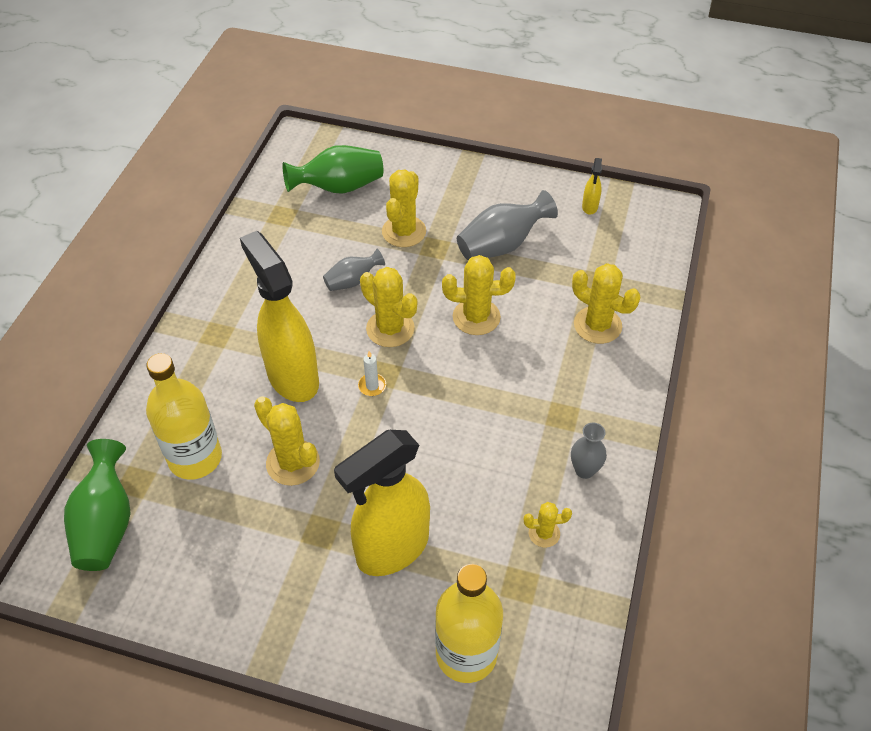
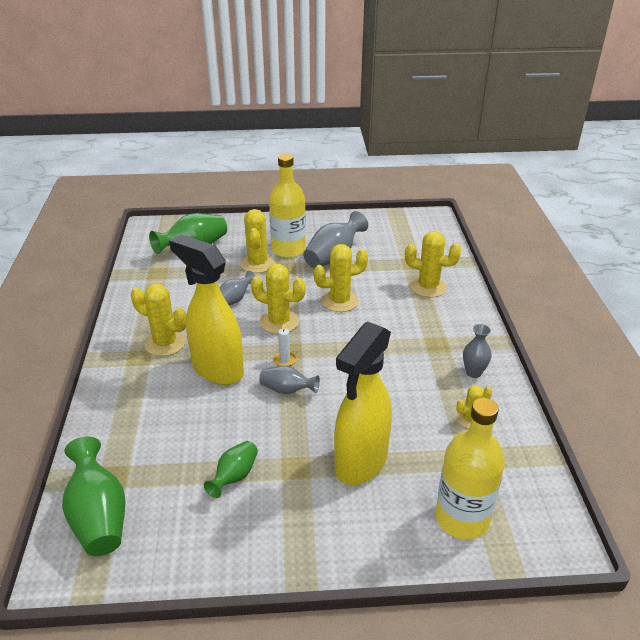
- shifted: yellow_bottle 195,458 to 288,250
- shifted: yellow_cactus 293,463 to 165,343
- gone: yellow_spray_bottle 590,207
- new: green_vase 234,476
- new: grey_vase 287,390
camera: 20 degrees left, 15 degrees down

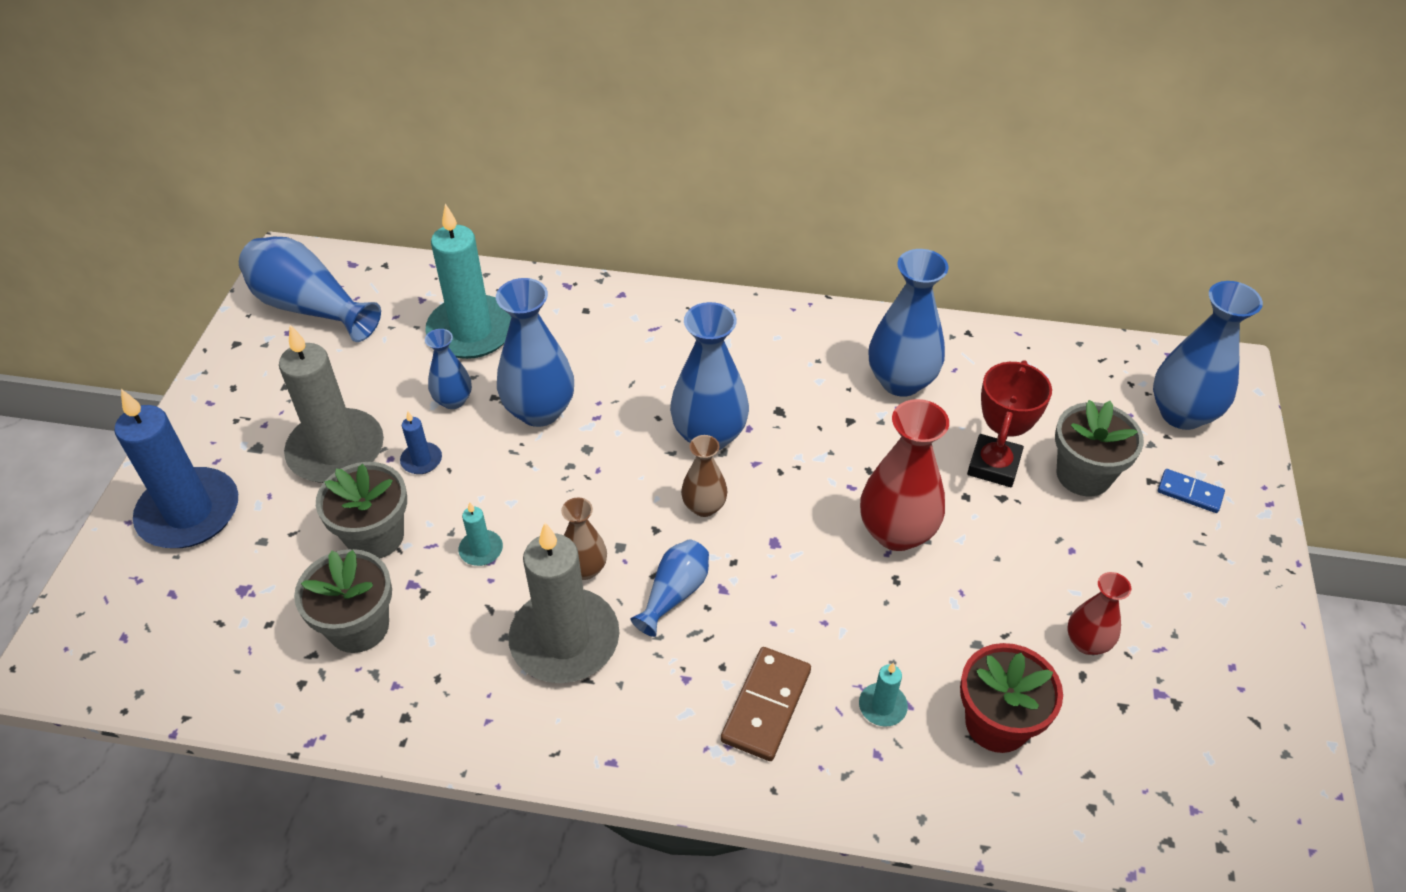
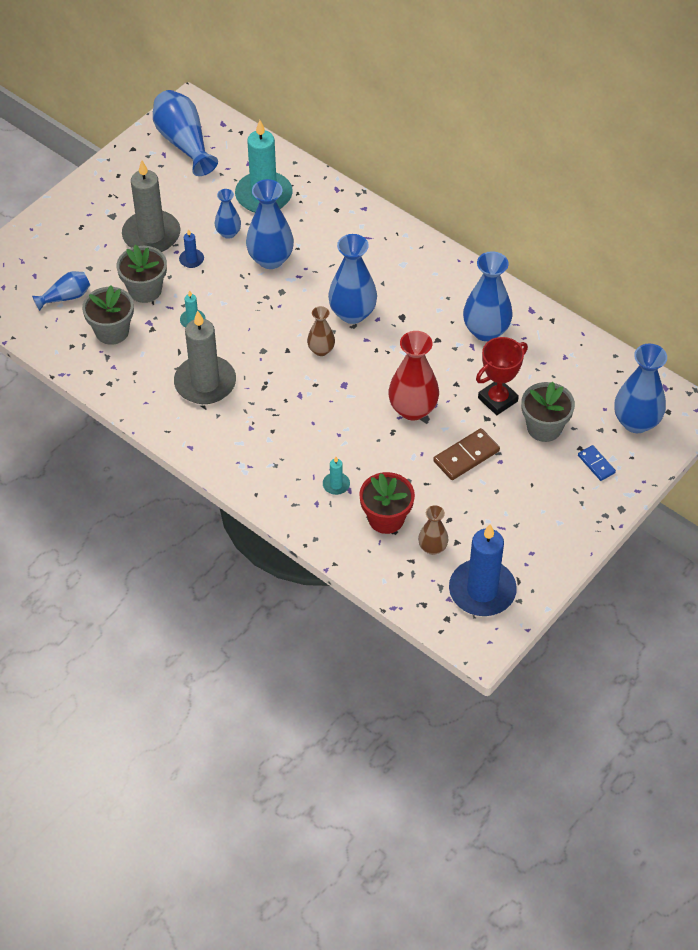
- shifted: blue_candle 189,512 to 482,590
- shifted: brown_vase 585,569 to 432,547
- shifted: blue_vase 674,594 to 66,297
- shifted: brown_domino 766,705 to 466,456
- gone: red_vase 1087,642
camera: 30 degrees right, 5 degrees up

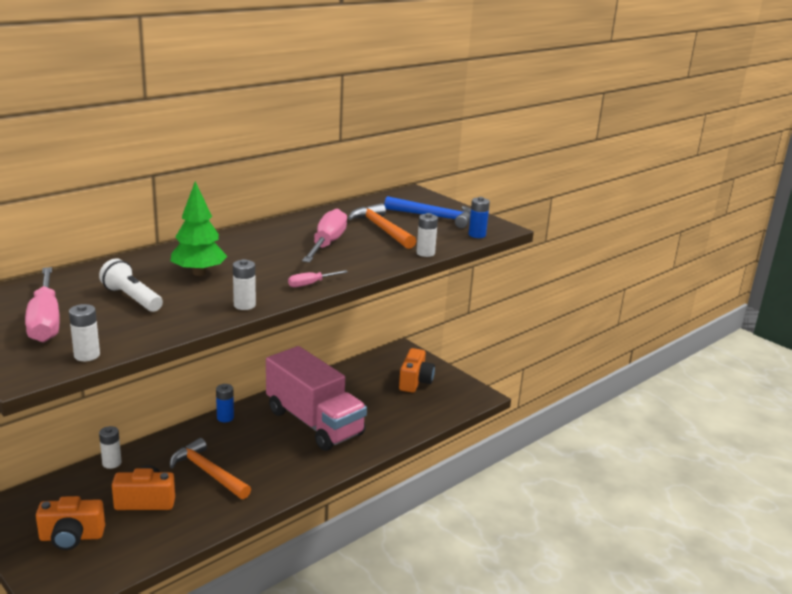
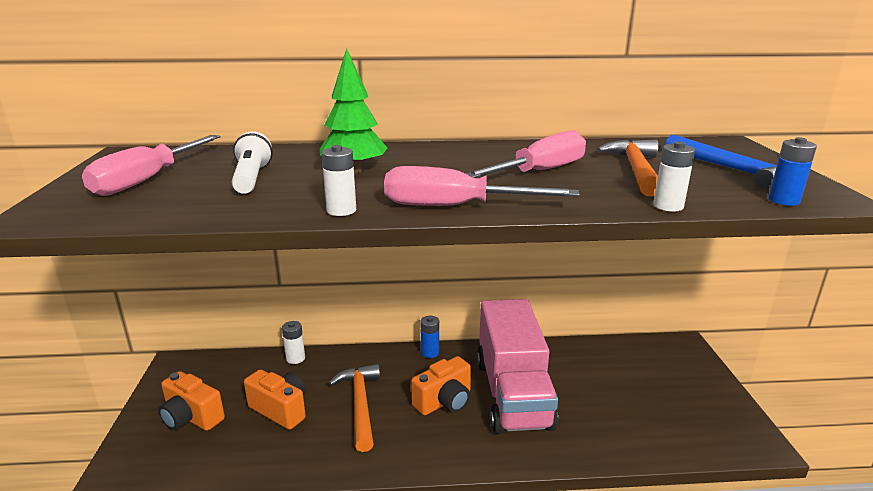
- gone: white_battery 87,355
- scaled: pink_screwdriver 310,284 = 454,207 x2.09
- shifted: orange_camera 415,382 to 444,401
camera: 40 degrees right, 0 degrees up

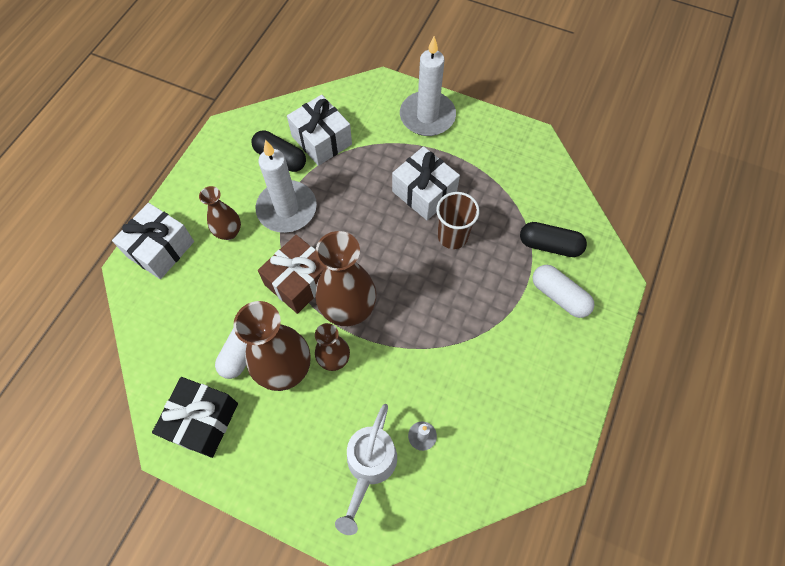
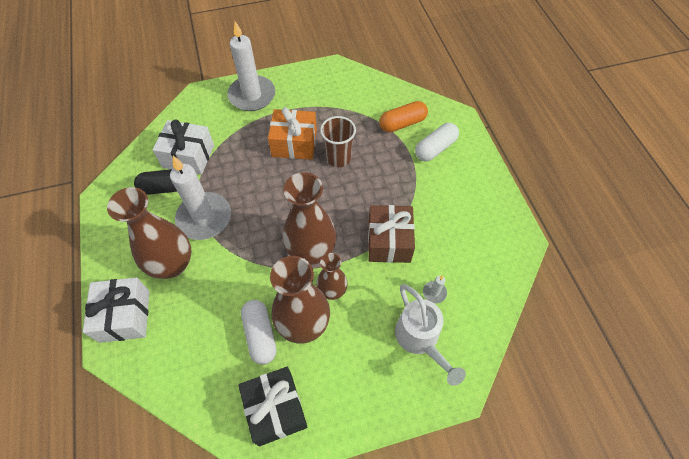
- scaled: brown_vase 229,232 = 172,264 x1.76
- shifted: brown_gift 299,281 to 389,241
- repainted: white_gift 424,192 to orange_gift 294,143
- repainted: black_capsule 549,245 to orange_capsule 402,123
- rotated: white_capsule 559,296 = 435,148 45 degrees counterclockwise
camera: 40 degrees left, 5 degrees down

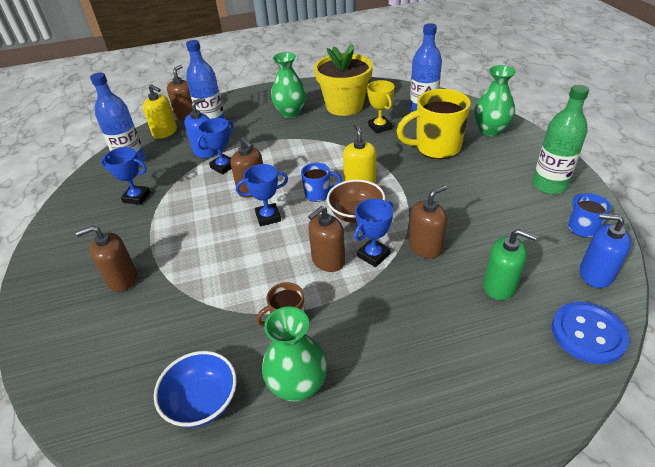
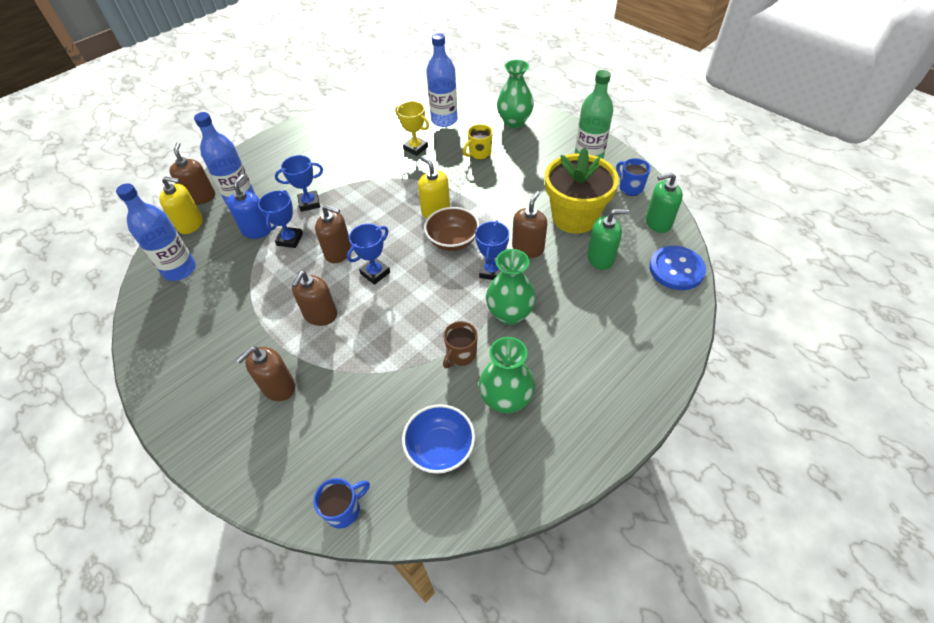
- shifted: blue_trophy 136,197 to 309,203
- shifted: green_vase 290,112 to 509,314
- shifted: blue_mug 318,194 to 344,510
- shifted: brown_soap_dispenser 328,260 to 320,315
- shifted: yellow_flower_pot 344,106 to 574,217
- scaled: yellow_mug 436,148 = 479,153 x0.52
- repainted: blue_soap_dispenser 595,274 to green_soap_dispenser 658,222
camera: 30 degrees left, 10 degrees up

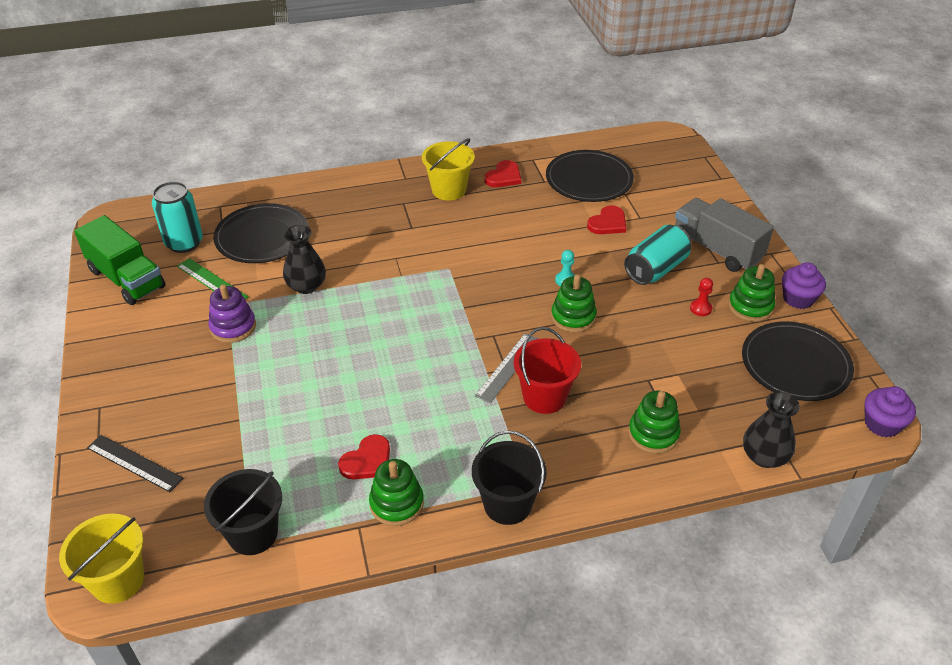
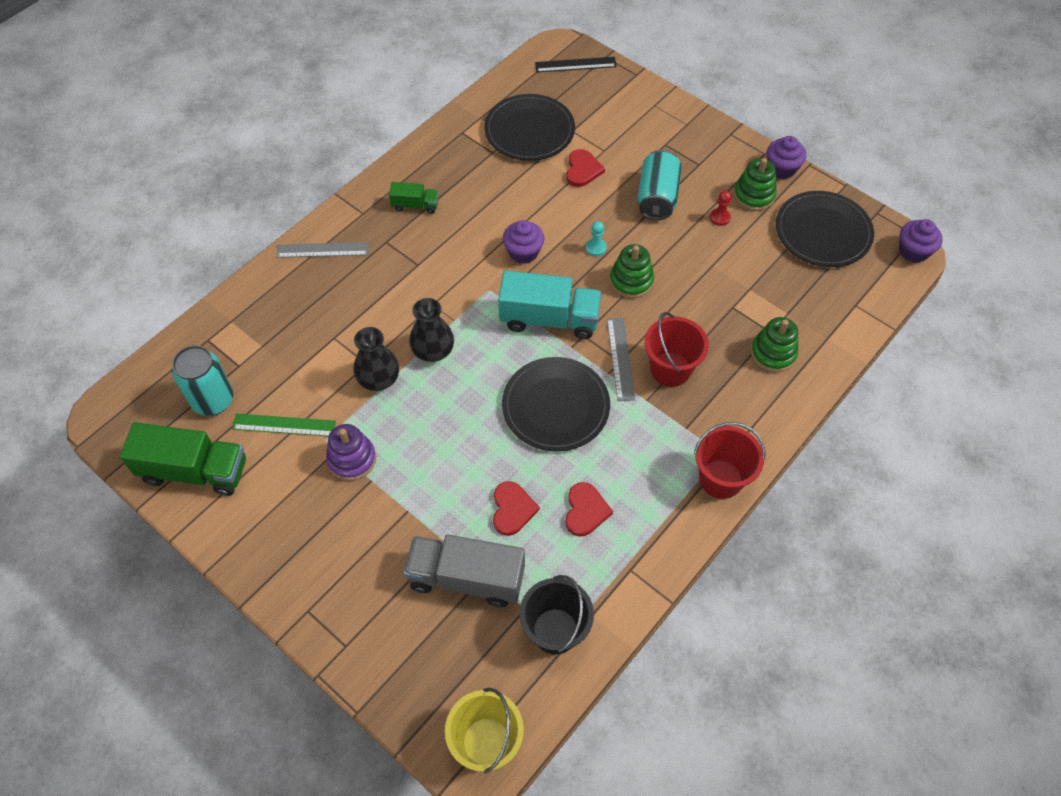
- shifted: black_ruler 134,463 to 575,65
- shifted: black_plate 262,237 to 555,406
- gone: green_stacking_toy 396,503
- swapped: yellow_bucket 449,190 to green_truck 415,205
- repainted: black_bucket 507,504 to red_bucket 720,479
- shifted: red_heart 503,176 to 512,509
- shifted: grey_truck 717,249 to 466,578
- shifted: black_vase 764,456 to 433,350
- new: grey_ruler 322,250
- new: turquoise_truck 549,319
- new: purple_cupcake 523,252
camera: 35 degrees left, 15 degrees up

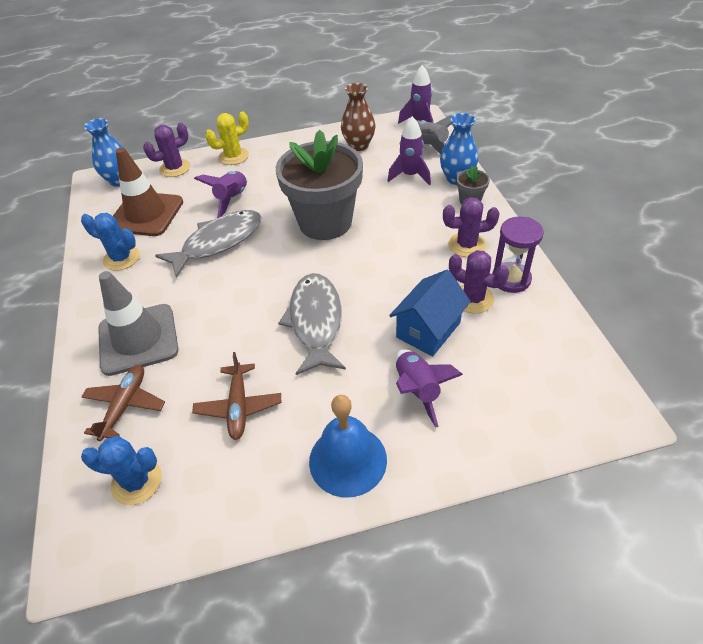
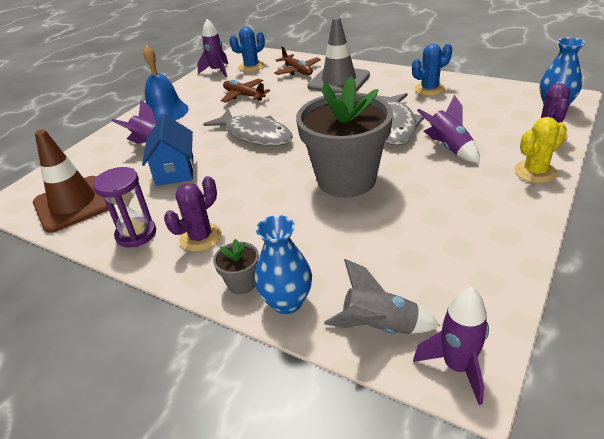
- shifted: brown_traffic_cone 146,214 to 73,204
- rotated: yellow_cactus 233,156 = 535,172 45 degrees clockwise
- gone: brown_vase 359,145
- shifted: purple_rocket 410,176 to 217,71
- gone: purple_cactus 473,299
camera: 135 degrees right, 10 degrees down

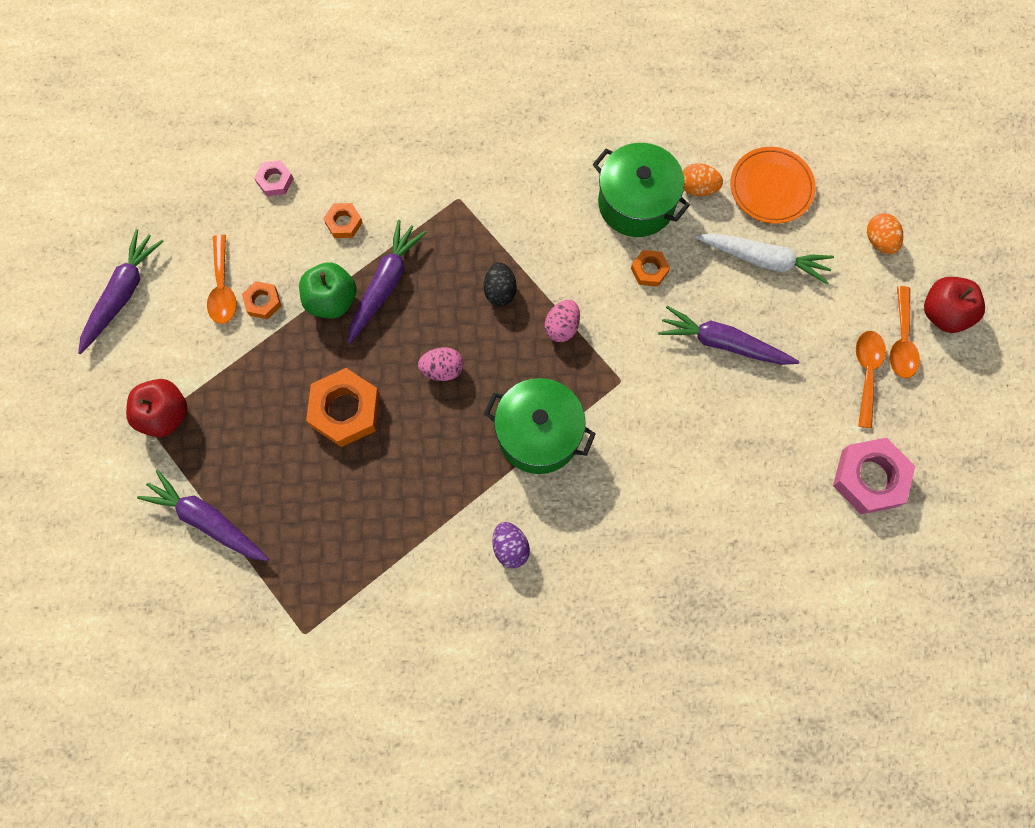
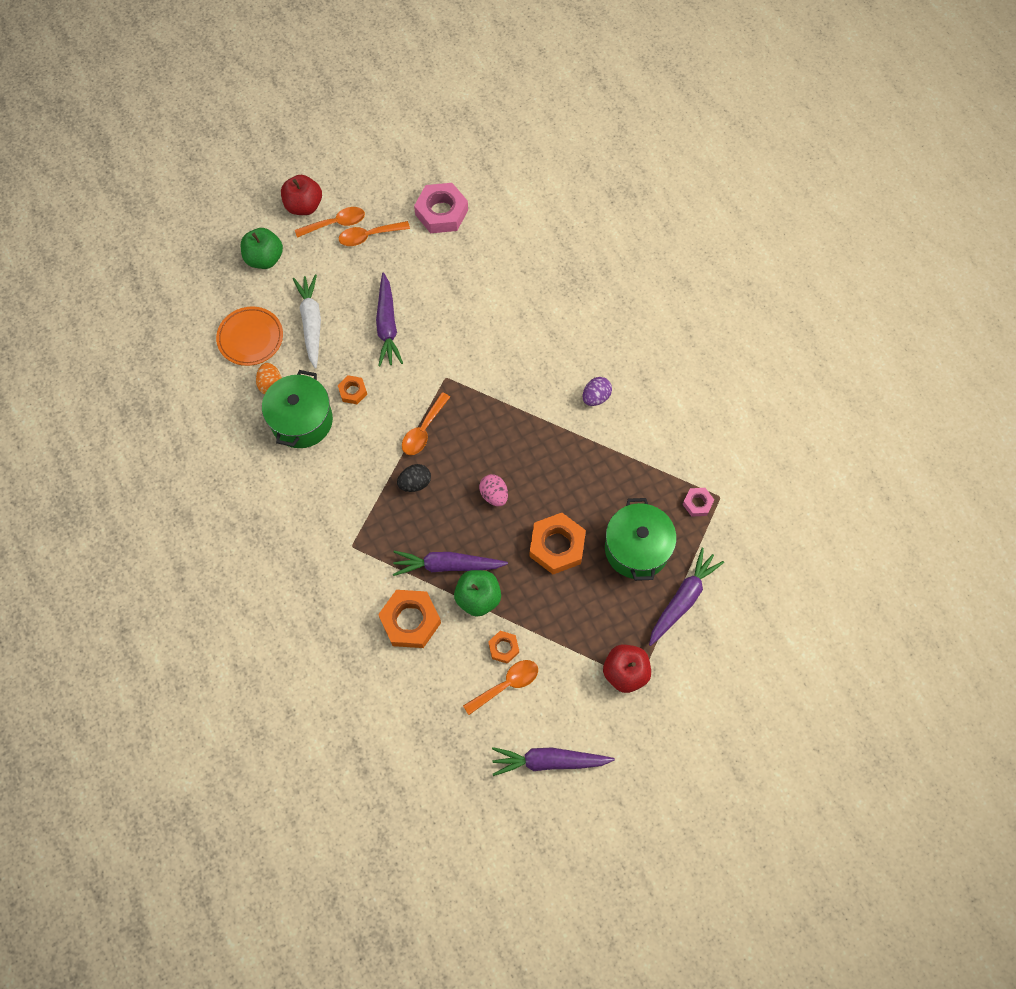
- rotated: purple_carrot 207,520 = 683,599 150 degrees counterclockwise
- shifted: pink_nut 275,181 to 697,503
- scaled: orange_nut 344,223 = 410,621 x1.92
- shifted: green_pot 538,434 to 636,549
- swapped: pink_egg 562,327 to orange_spoon 423,430
- swapped: orange_egg 879,241 to green_apple 264,258
camera: 115 degrees left, 5 degrees down

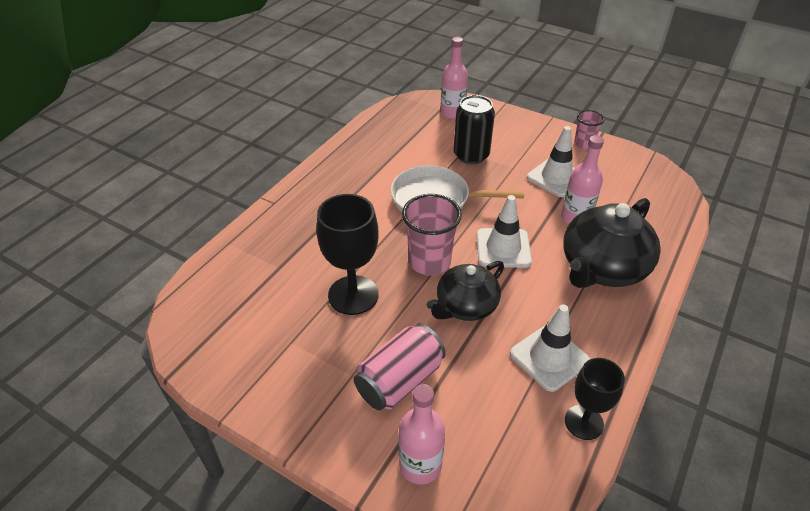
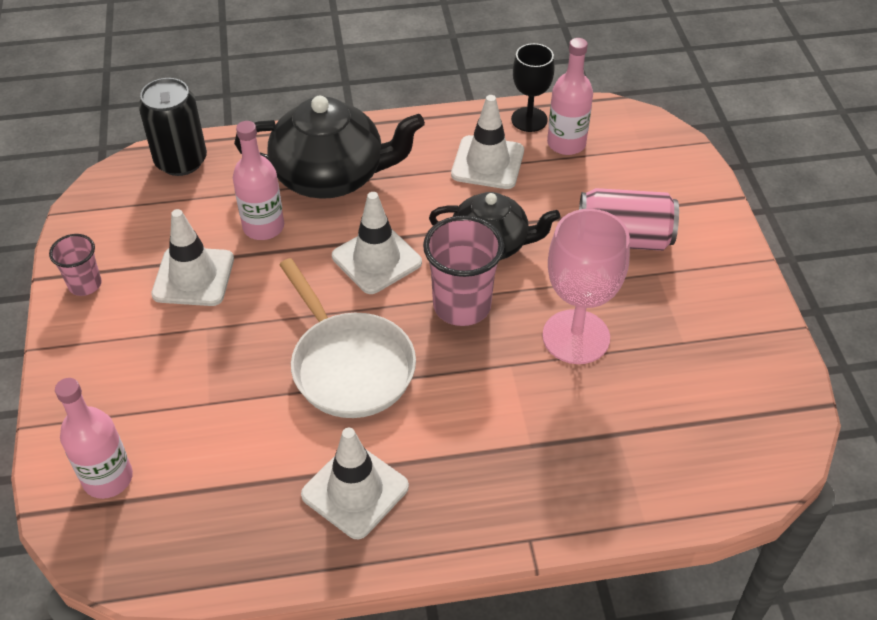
- repainted: black_goblet 353,295 to pink_goblet 576,337
- shifted: pink_bottle 420,465 to 566,143
- shifted: black_can 471,155 to 181,161
- new: white_traffic_cone 355,491
camera: 130 degrees left, 5 degrees up

